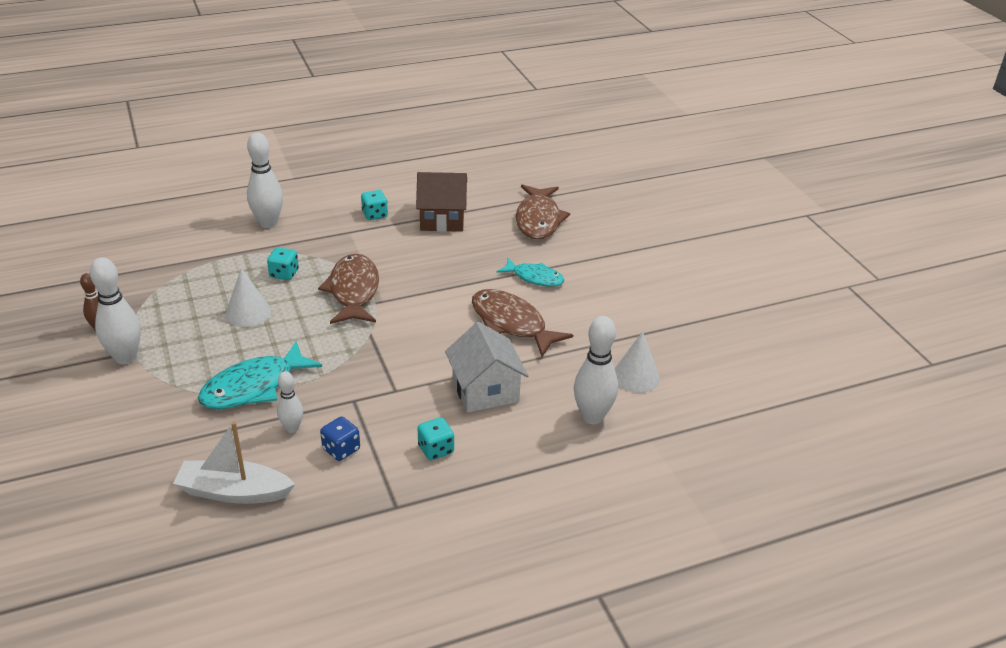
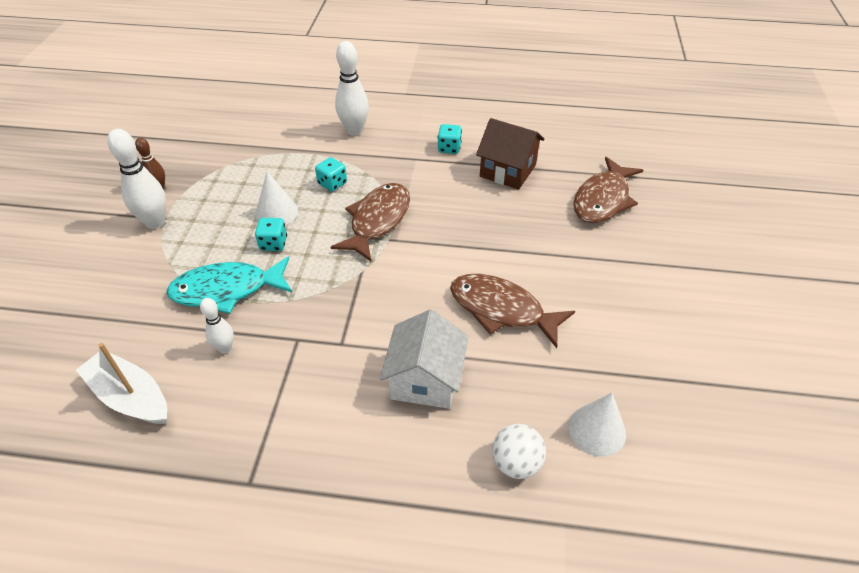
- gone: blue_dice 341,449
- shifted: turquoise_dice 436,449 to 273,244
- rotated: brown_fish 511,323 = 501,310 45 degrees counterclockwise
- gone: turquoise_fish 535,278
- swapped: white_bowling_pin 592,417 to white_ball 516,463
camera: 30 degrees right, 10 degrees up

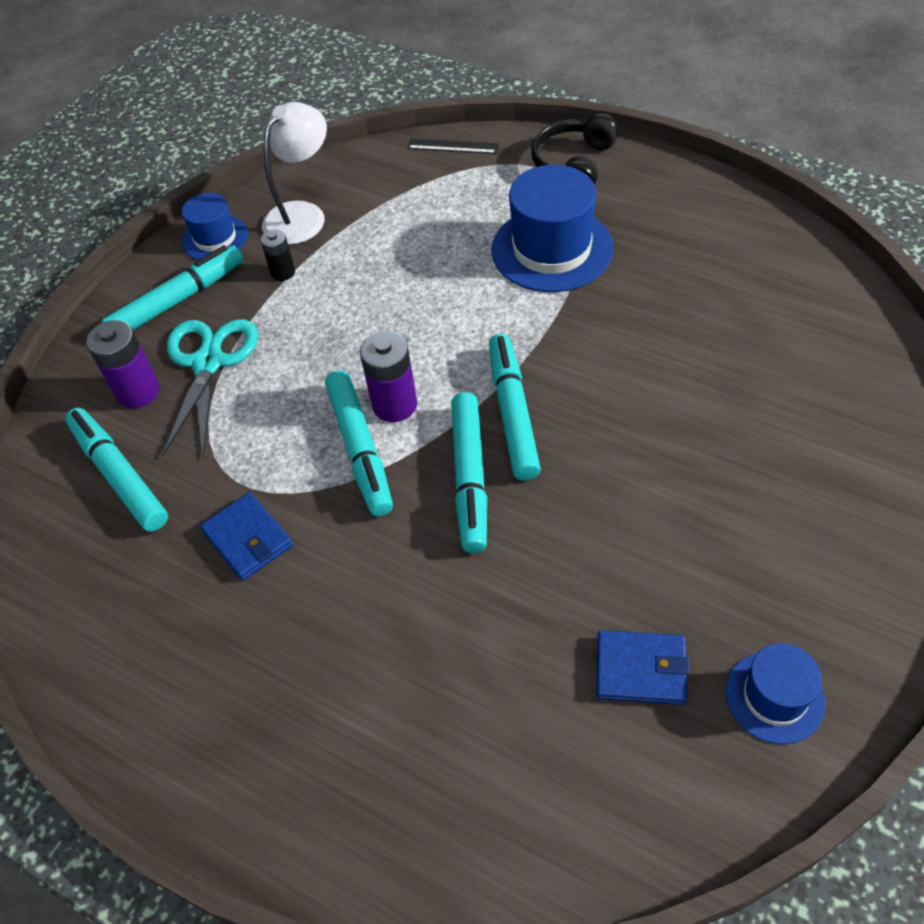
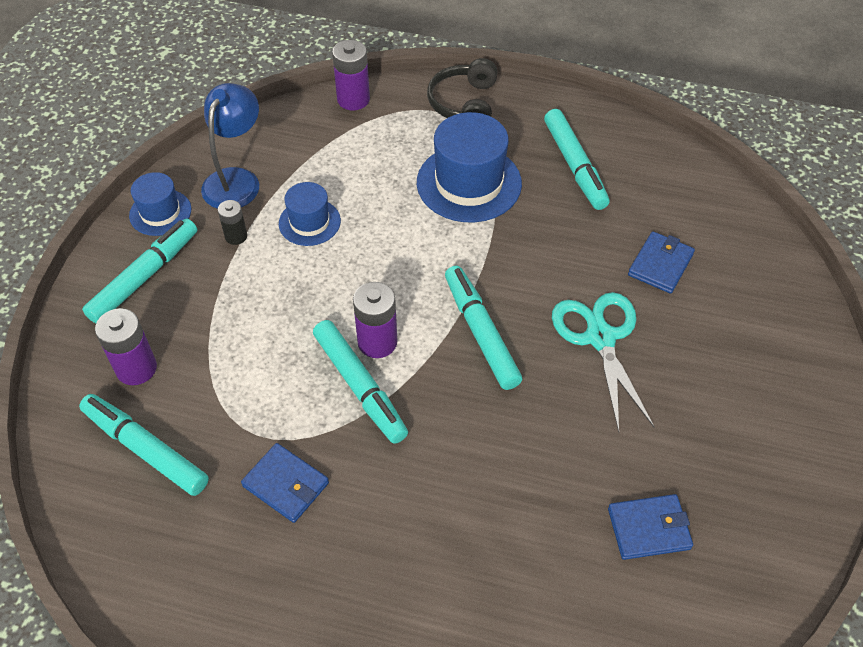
- shifted: turquoise_scissors 208,362 to 600,338
- repainted: white_lamp 302,215 to blue_lamp 236,180
- swapped: black_ruler 453,146 to purple_battery 353,99
- shifted: turquoise_marker 470,478 to 575,166
- shifted: blue_hat 774,697 to 309,222
- new: blue_wallet 660,265
camera: 20 degrees left, 0 degrees up

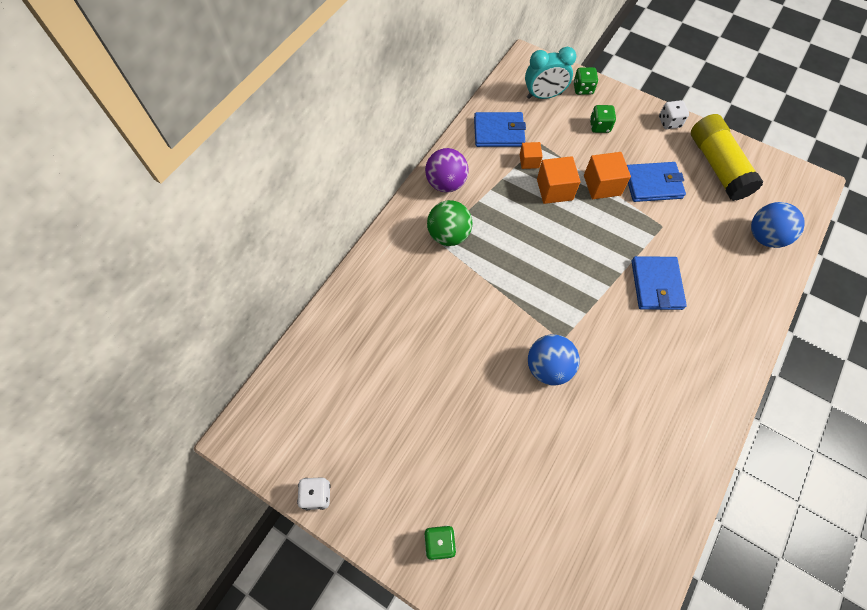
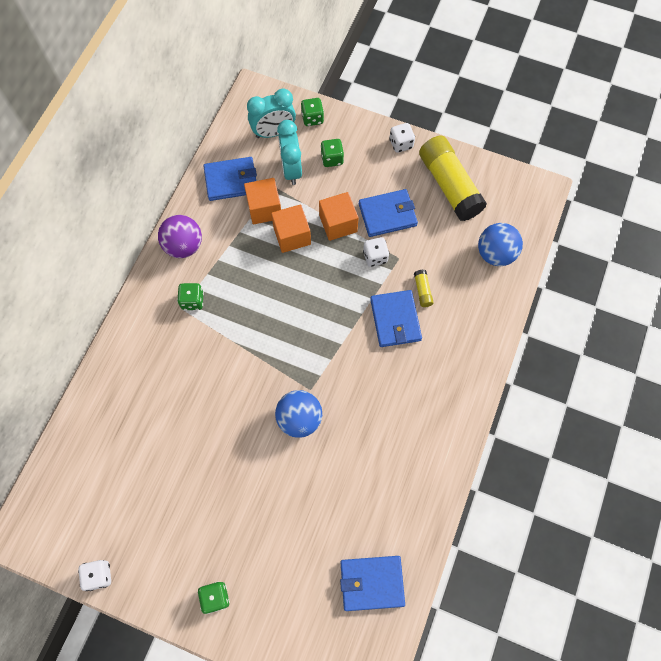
- swapped: green_ball 449,235 to green_dice 192,301
- scaled: orange_cube 529,161 = 264,209 x1.65
- new: turquoise_clock 291,169
- new: blue_wallet 371,583
- new: white_dice 375,257
- new: yellow_glue_stick 422,291
camera: 10 degrees left, 5 degrees up

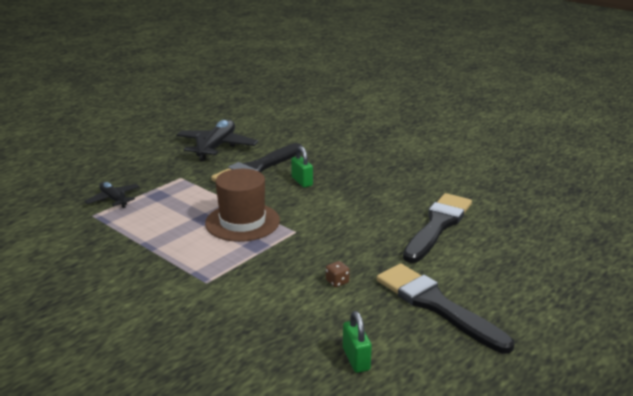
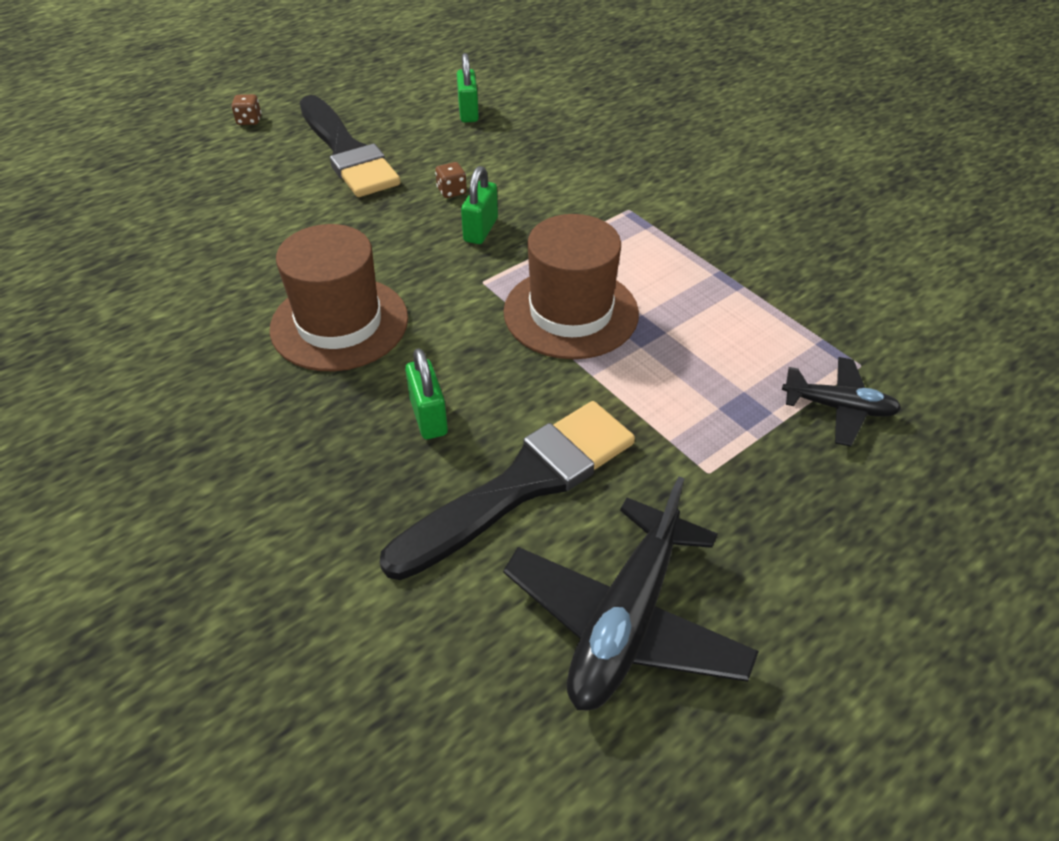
- rotated: black_plane 114,199 = 838,408 45 degrees counterclockwise
- gone: black_brush 438,225
- new: brown_dice 249,120
- new: brown_hat 339,323
- new: green_padlock 480,230
camera: 170 degrees left, 20 degrees up

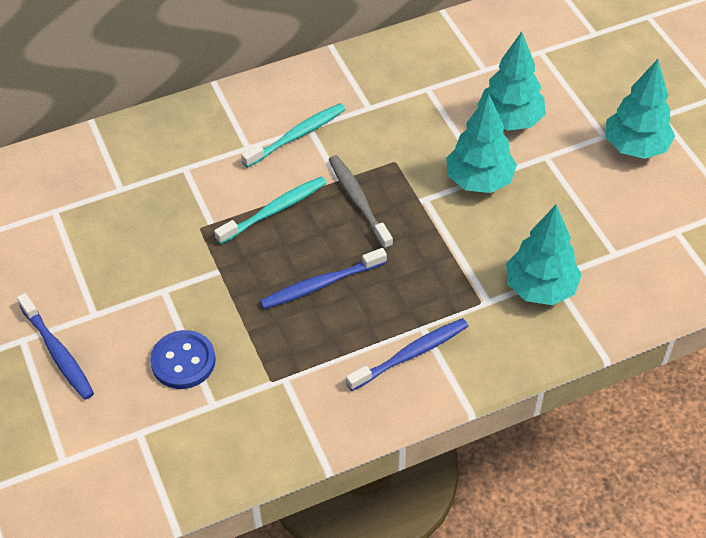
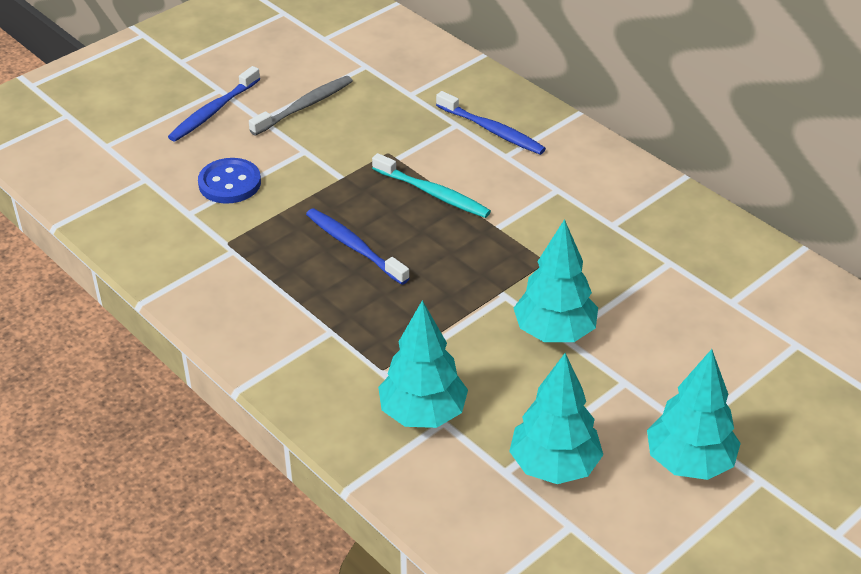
- gone: turquoise_toothbrush 297,136
- shifted: grey_toothbrush 358,201 to 304,106
- shifted: blue_toothbrush 411,354 to 492,130
- shifted: turquoise_tree 510,120 to 554,466
camera: 70 degrees right, 10 degrees down

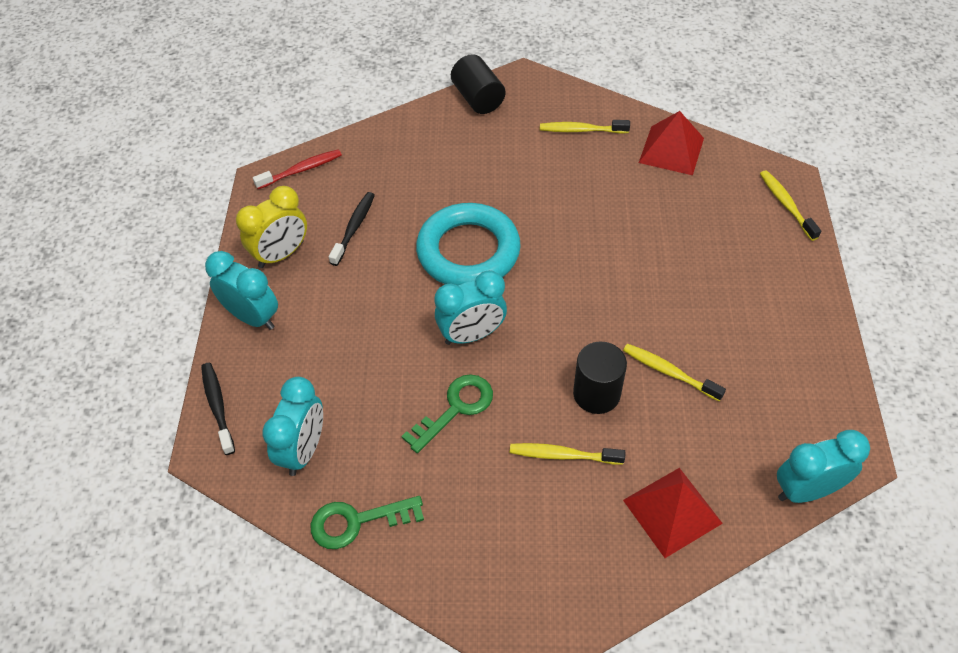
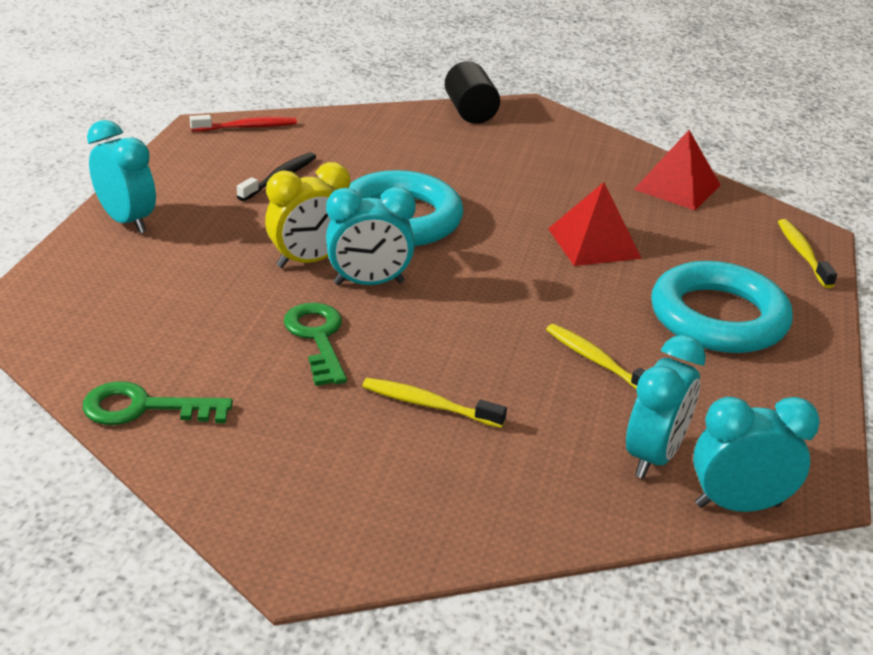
- gone: black_toothbrush 218,406
- shifted: yellow_clock 281,254 to 309,261
- shifted: turquoise_clock 303,450 to 653,456
- rotated: green_key 455,408 = 317,338 75 degrees counterclockwise
- gone: yellow_toothbrush 581,130
- gone: black_cylinder 596,394
- shifted: red_pyramid 672,511 to 594,243
- new: turquoise_ring 718,317
camera: 10 degrees right, 20 degrees down

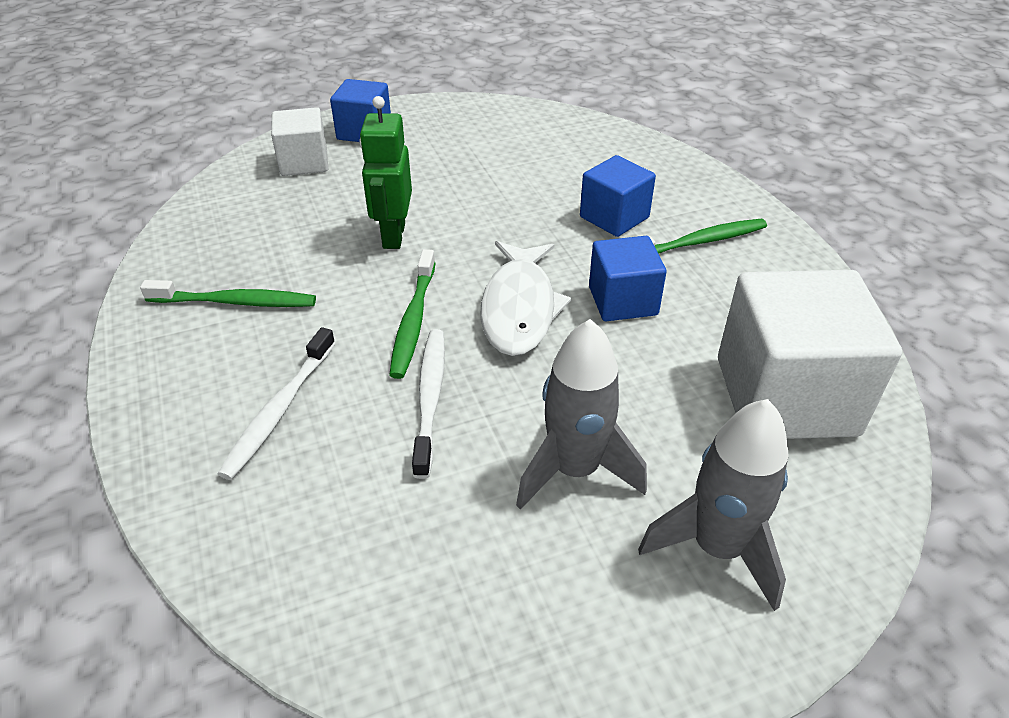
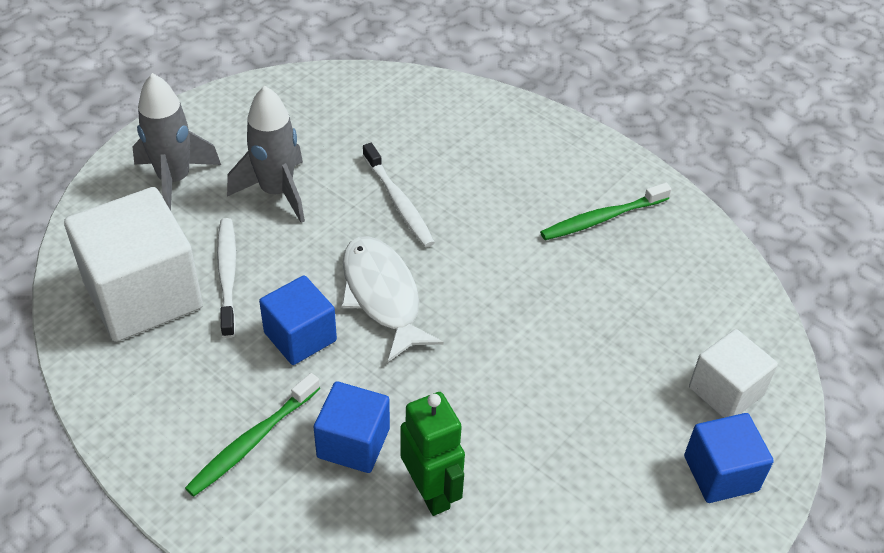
- shifted: white_toothbrush 280,409 to 227,276
- shifted: green_robot 393,236 to 431,492
- gone: green_toothbrush 413,320
camera: 150 degrees right, 5 degrees up

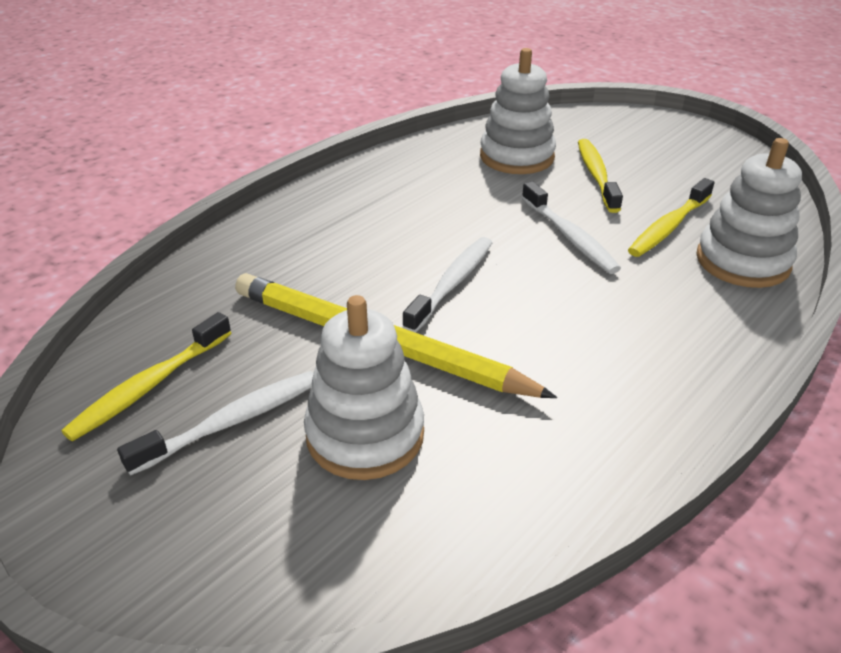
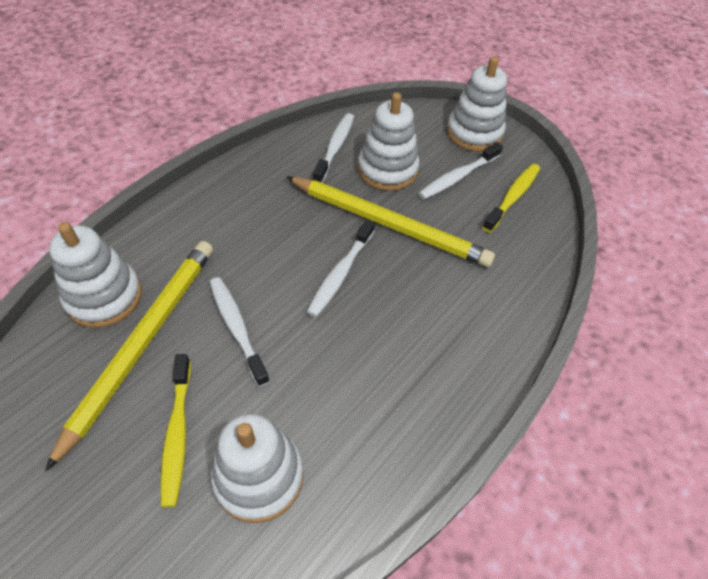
- swapped: yellow_toothbrush 668,227 to yellow_pencil 142,342
- new: white_toothbrush 335,147
- new: white_stacking_toy 474,133
camera: 175 degrees right, 15 degrees up

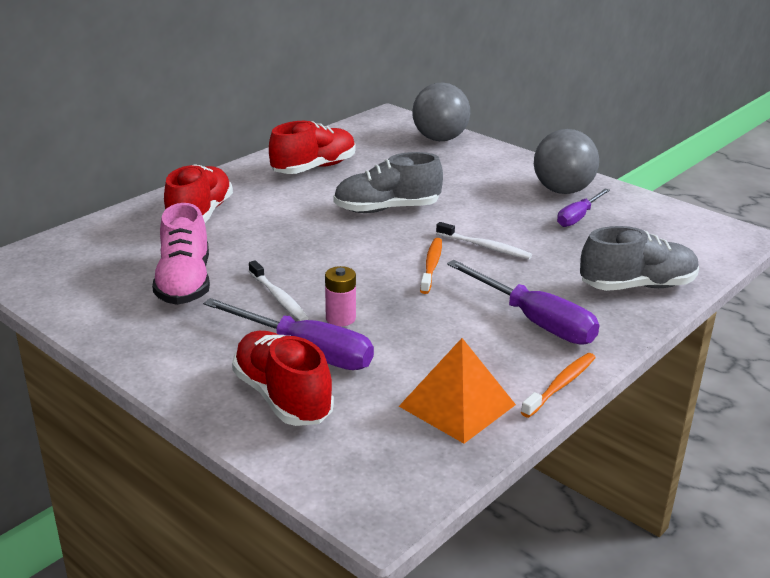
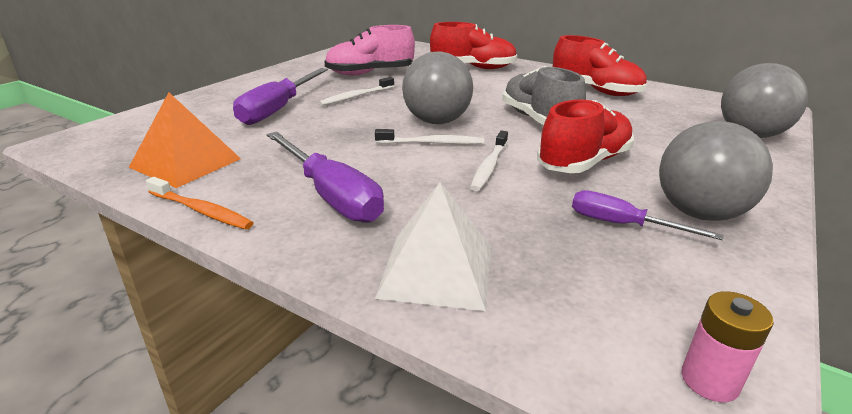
- shifted: red_shoe 282,397 to 583,162
- shifted: pink_battery 340,318 to 709,380
- repainted: orange_toothbrush 431,266 to white_toothbrush 432,143
- rotated: purple_screwdriver 534,321 = 331,195 75 degrees counterclockwise
- swapped: grey_shoe 637,286 to white_pyramid 437,270
- new: grey_ball 436,121
camera: 80 degrees right, 0 degrees up

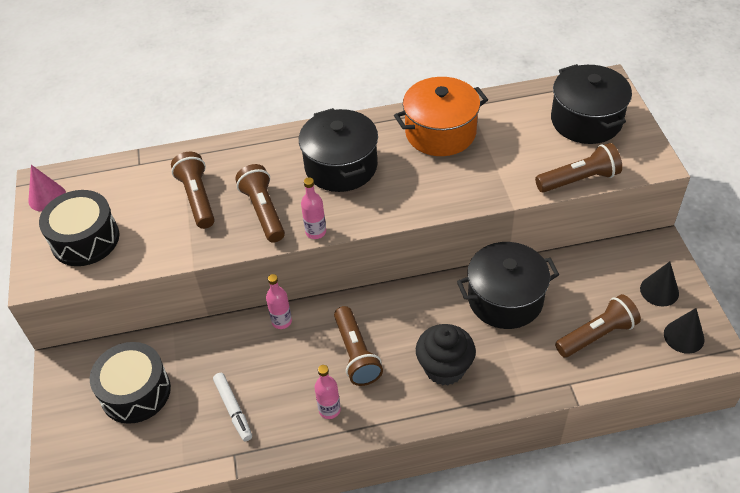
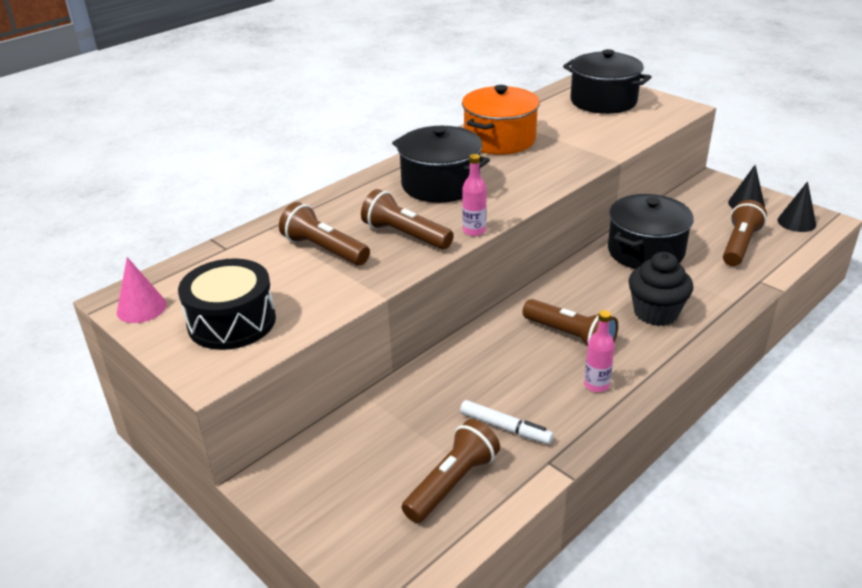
- gone: black_drum 135,392
- gone: pink_bottle 281,321
- shifted: brown_flashlight 579,180 to 452,483
camera: 35 degrees left, 15 degrees down

